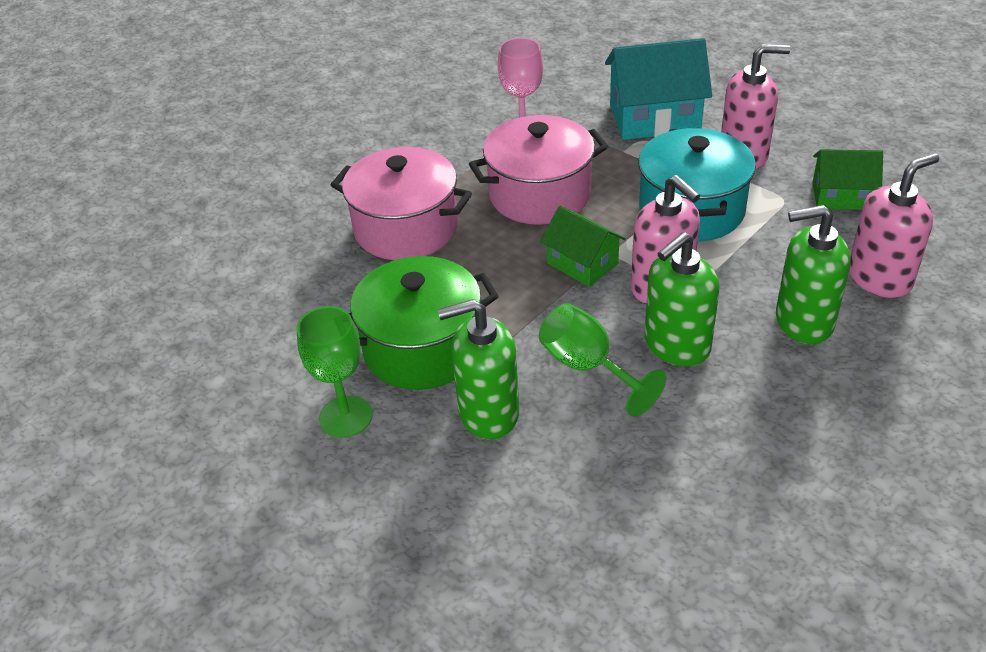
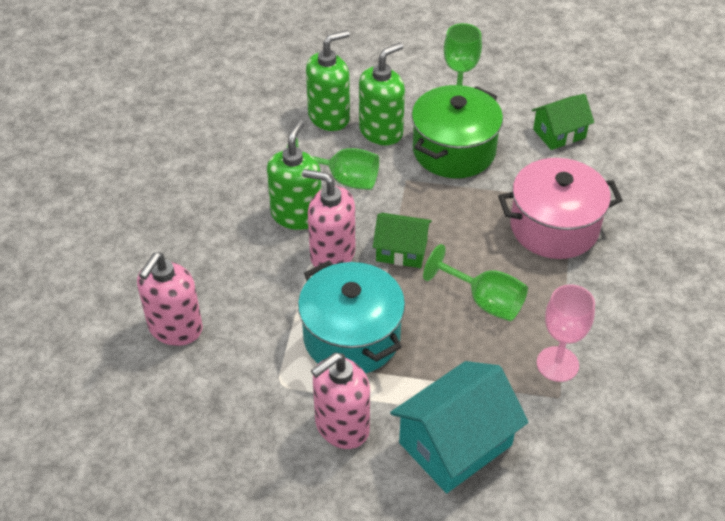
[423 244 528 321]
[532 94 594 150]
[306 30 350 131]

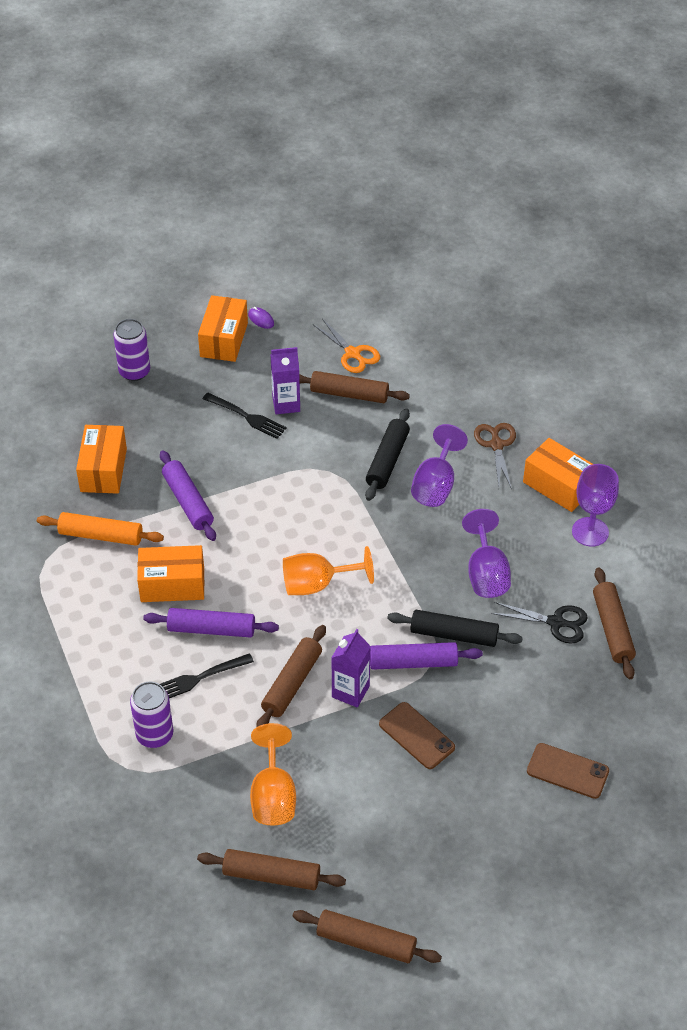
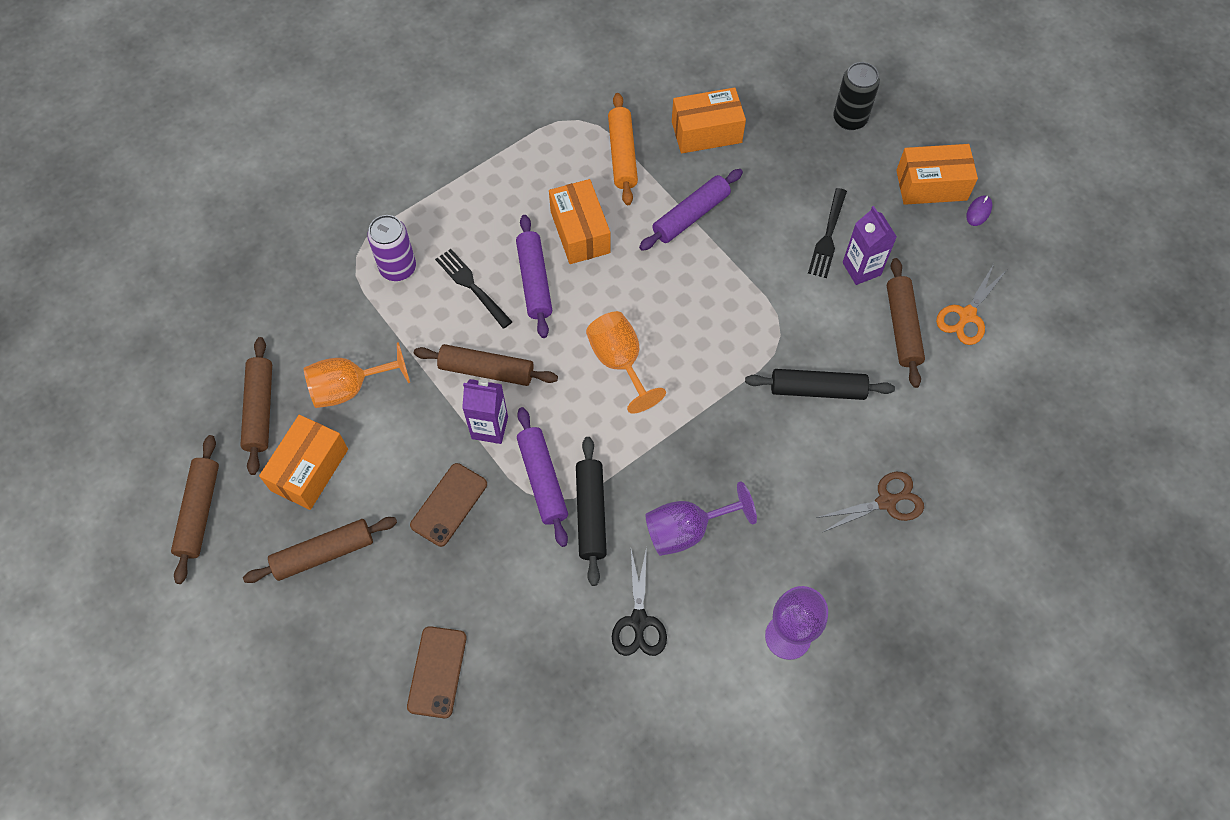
[833 62 880 130]
[411 424 468 507] (first image)
[259 415 348 510]
[243 517 397 583]

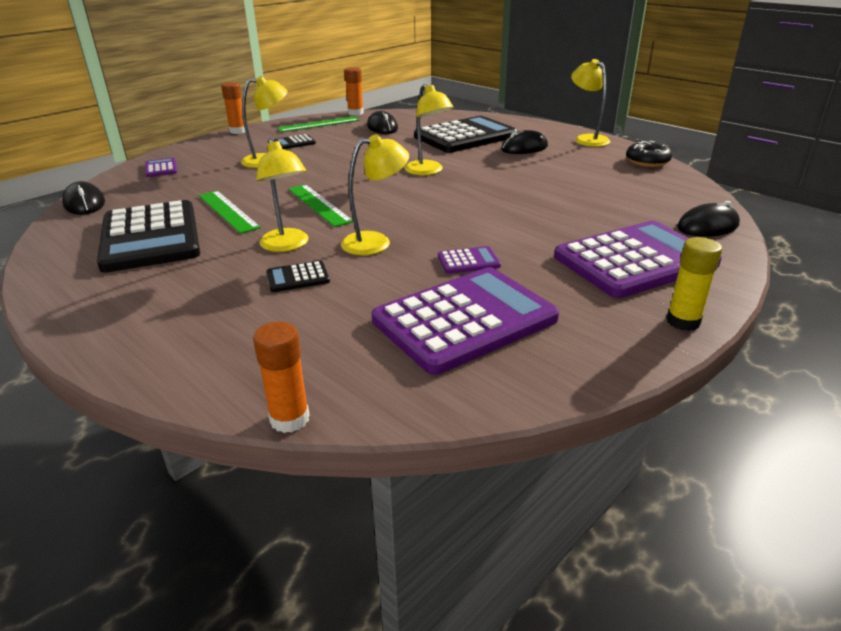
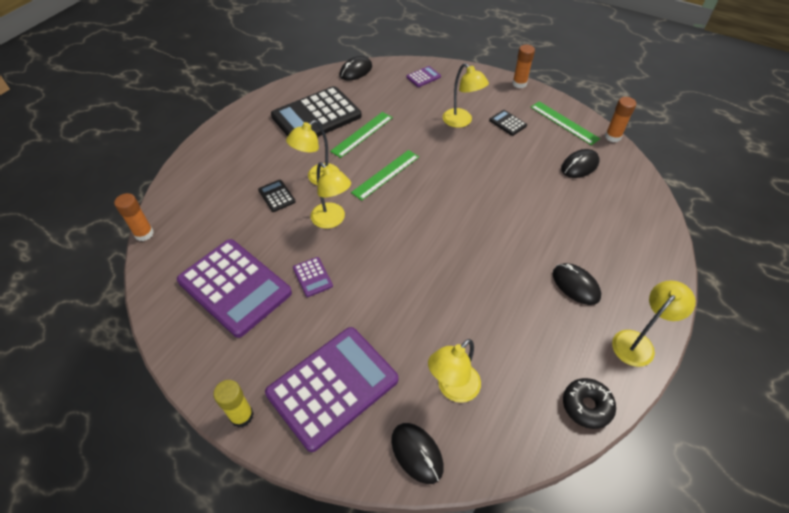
[428 339 481 403]
[414 116 518 153] (first image)
[265 327 398 452]

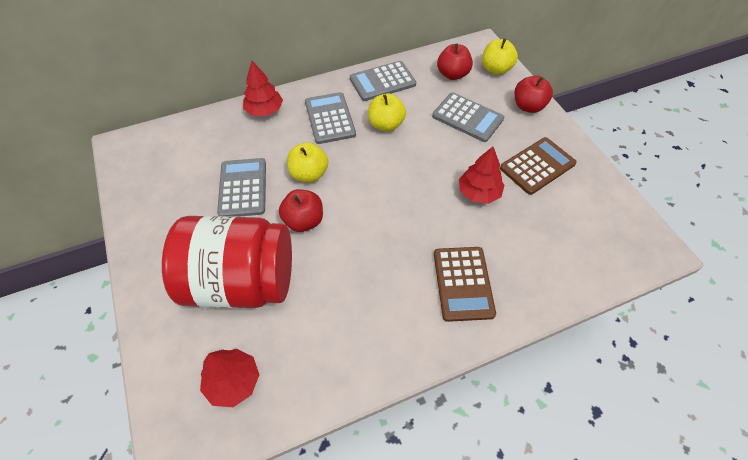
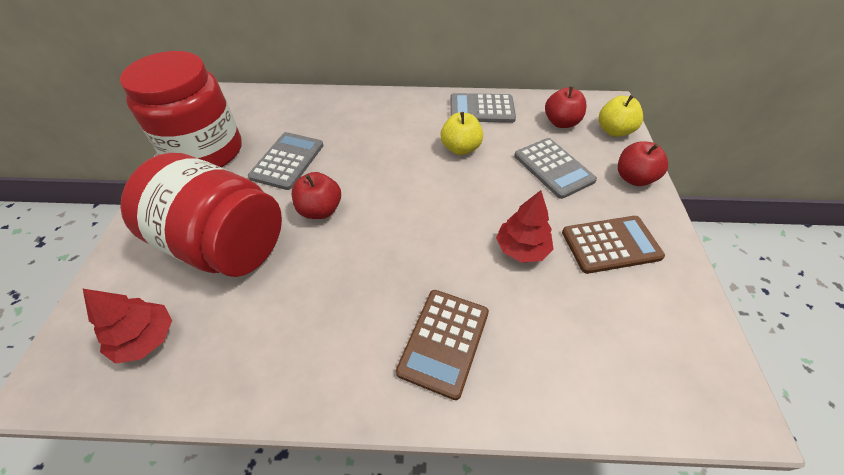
[243 61 283 116] (first image)
[305 92 356 144] (first image)
[287 142 328 182] (first image)
[120 51 242 167]

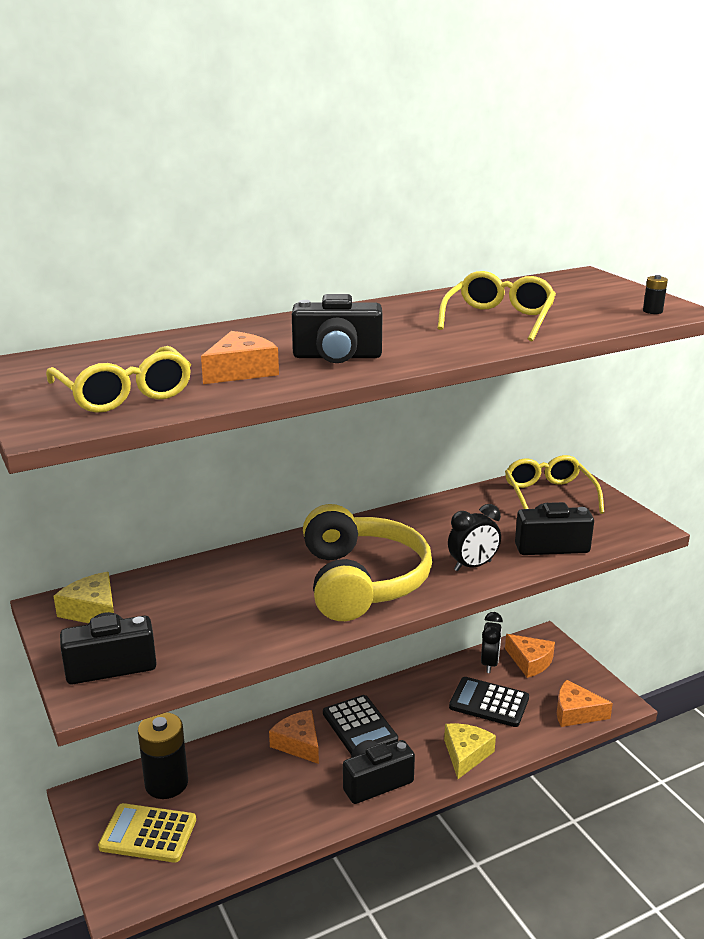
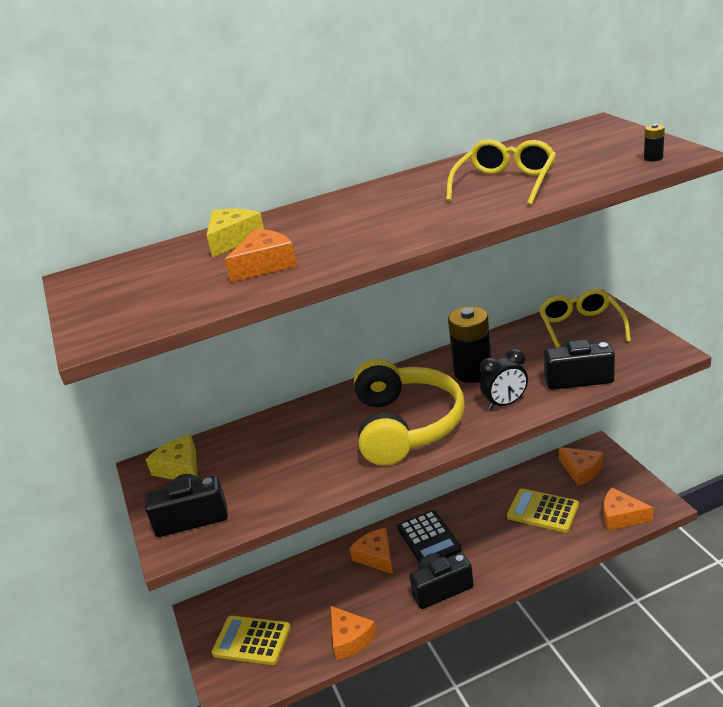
[292 294 383 363] (first image)
[46 346 191 413] (first image)
[481 612 503 673] (first image)
[507 488 579 533]
[448 306 491 383]
[206 209 264 258]
[331 606 377 660]

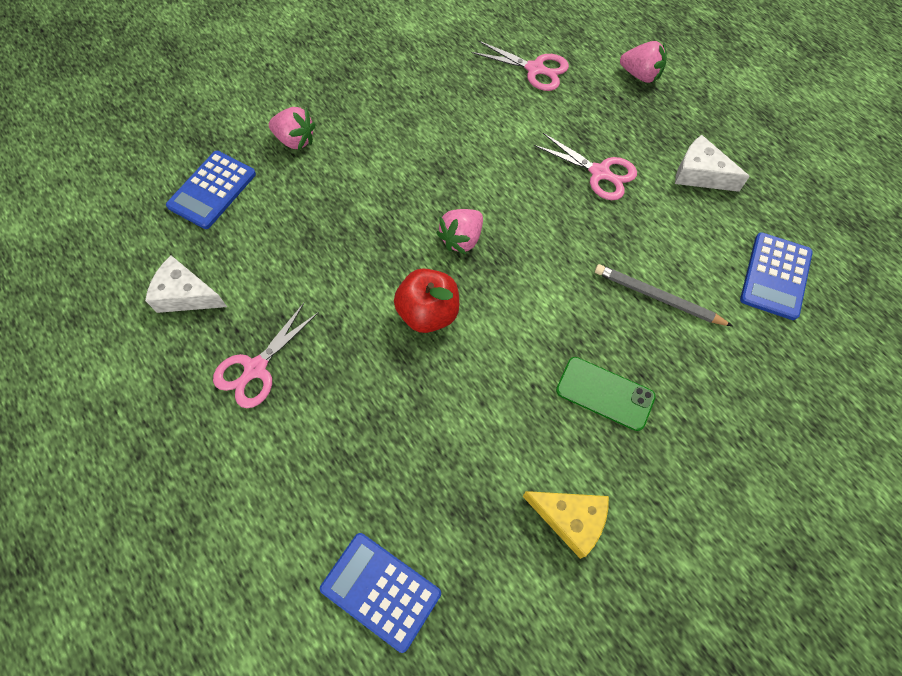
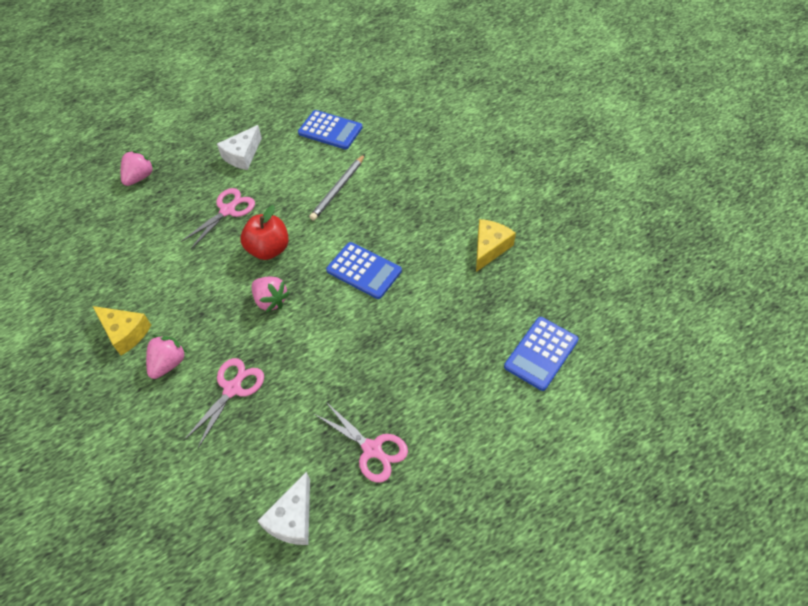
[183 358 264 448]
[146 335 187 379]
[326 242 402 299]
[241 205 289 260]
[556 357 656 431] (first image)
[93 306 151 355]

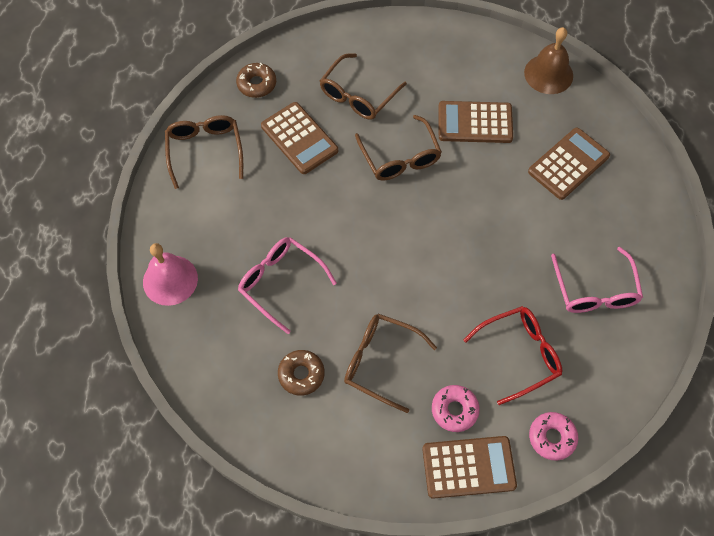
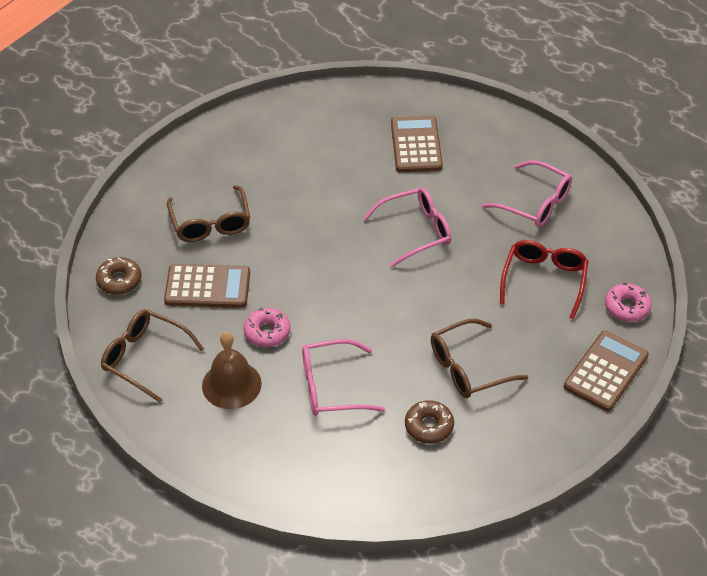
[202 332 262 409]
[438 101 513 143] (first image)
[355 115 442 181] (first image)
[143 243 198 306] (first image)
[244 307 290 347]
[363 187 451 267]

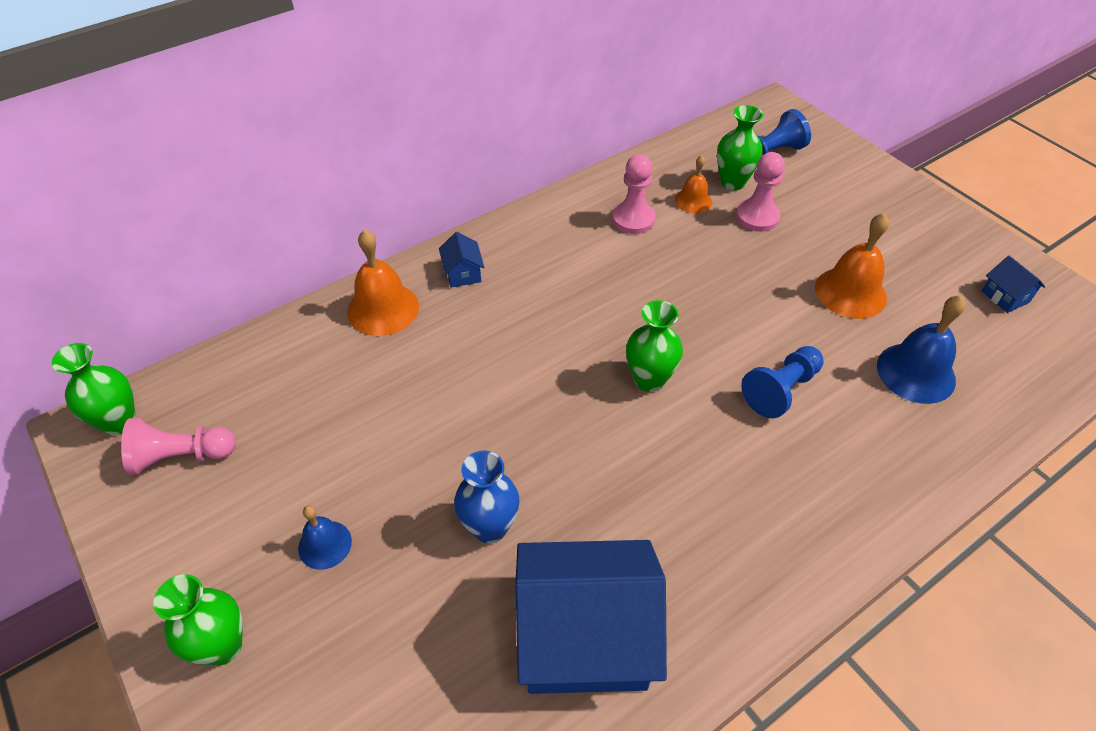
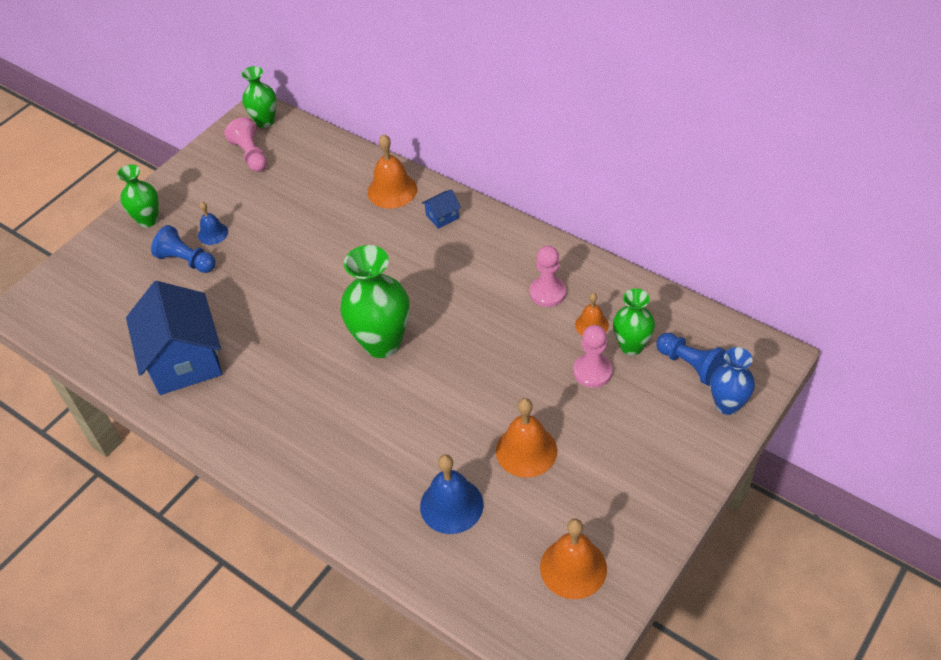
[540 518 607 599]
[340 245 410 358]
[151 225 216 273]
[710 347 755 415]

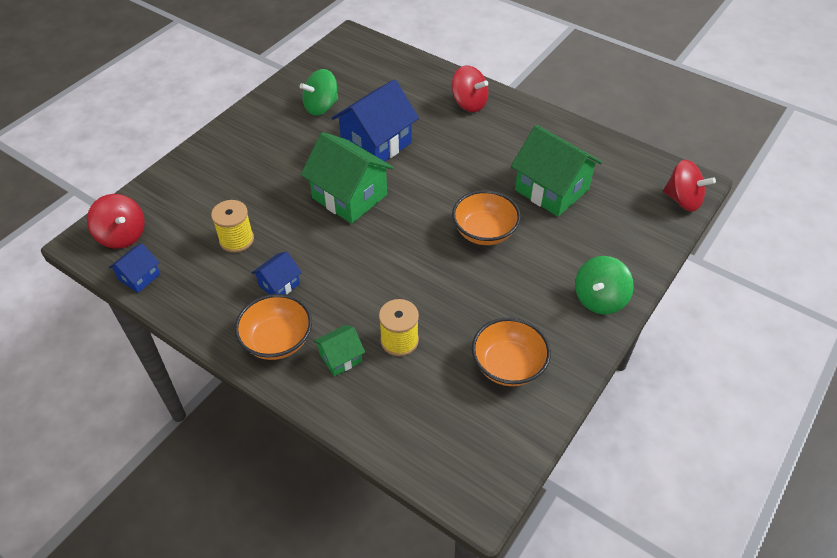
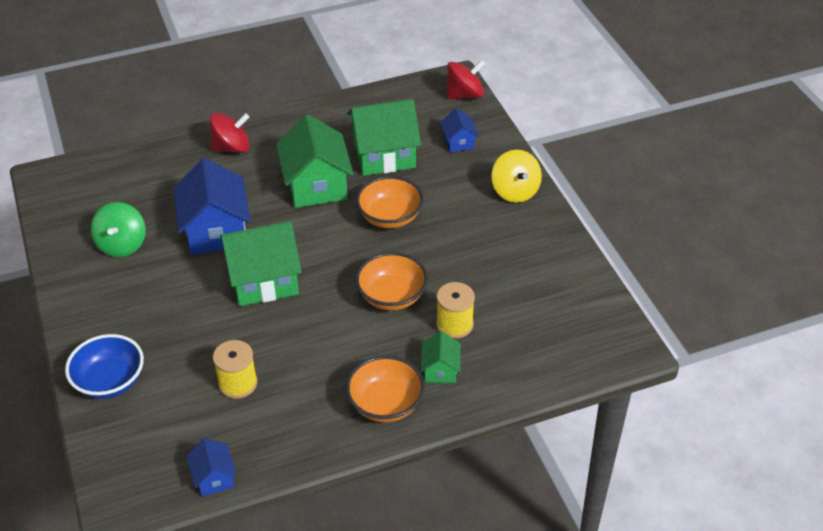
[87 194 145 249] (first image)
[440 108 479 152]
[491 150 542 203]
[355 252 428 311]
[276 114 354 208]
[65 334 144 399]

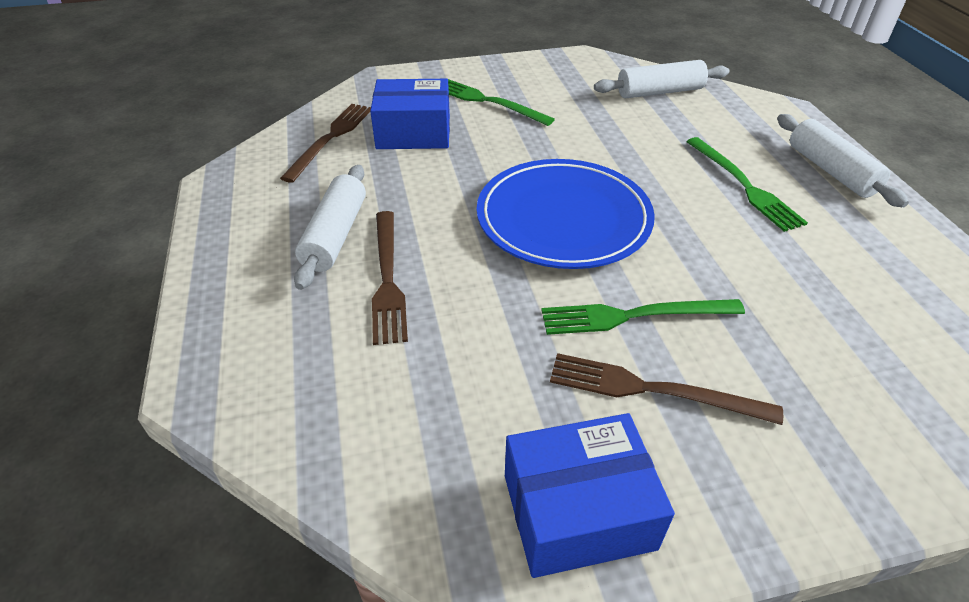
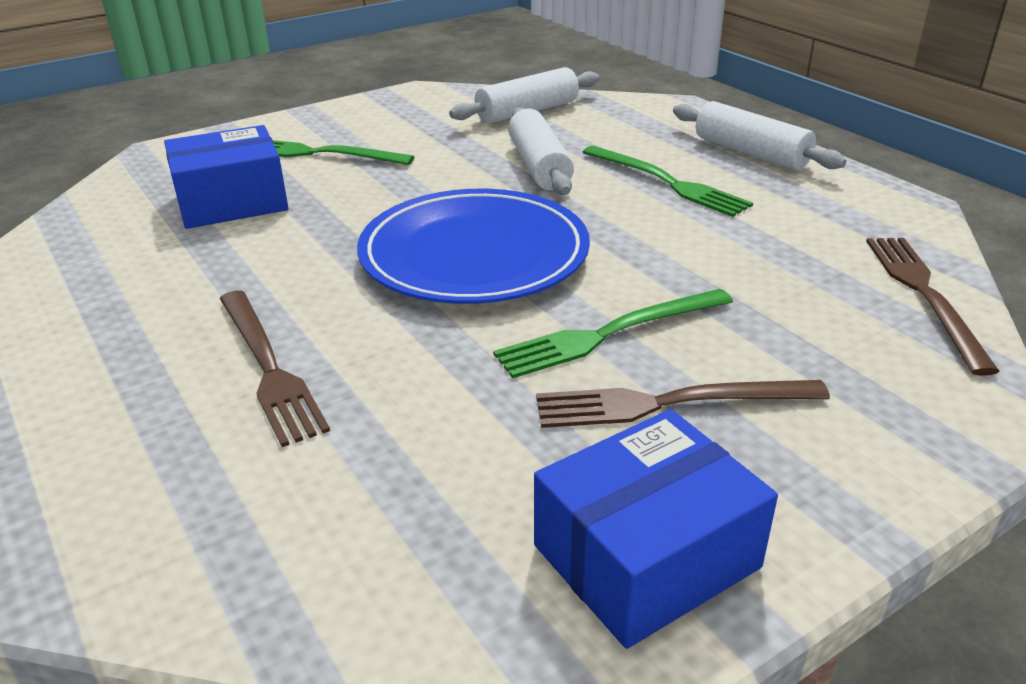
[866 238 1000 375]
[508 107 574 195]

